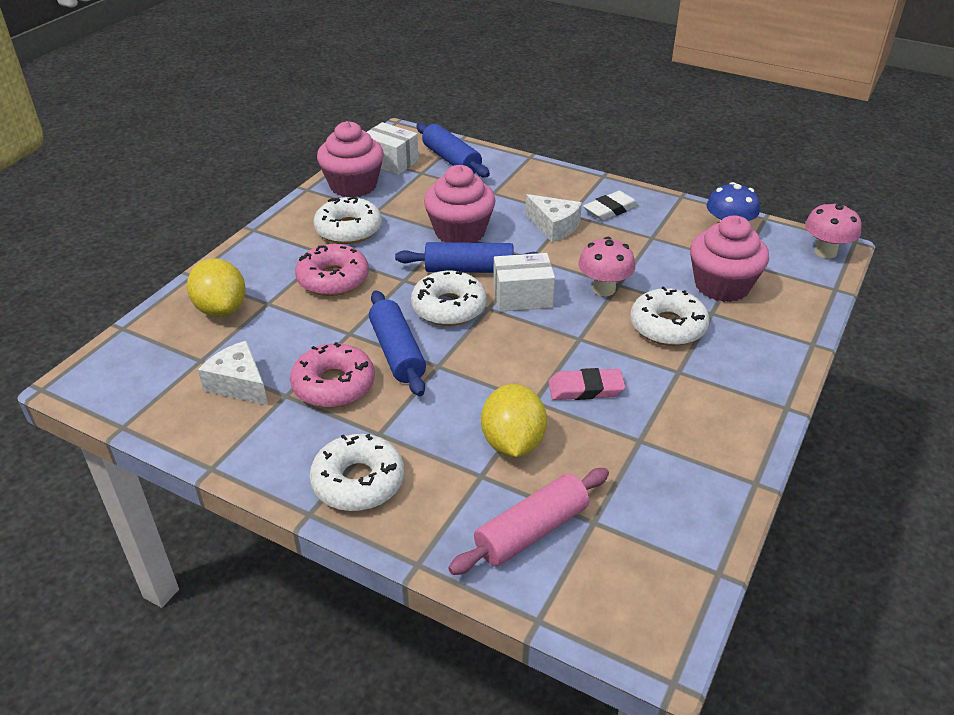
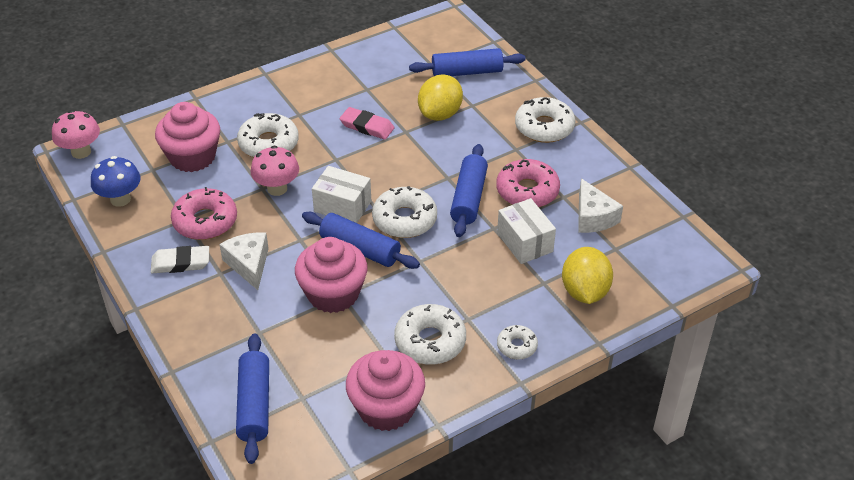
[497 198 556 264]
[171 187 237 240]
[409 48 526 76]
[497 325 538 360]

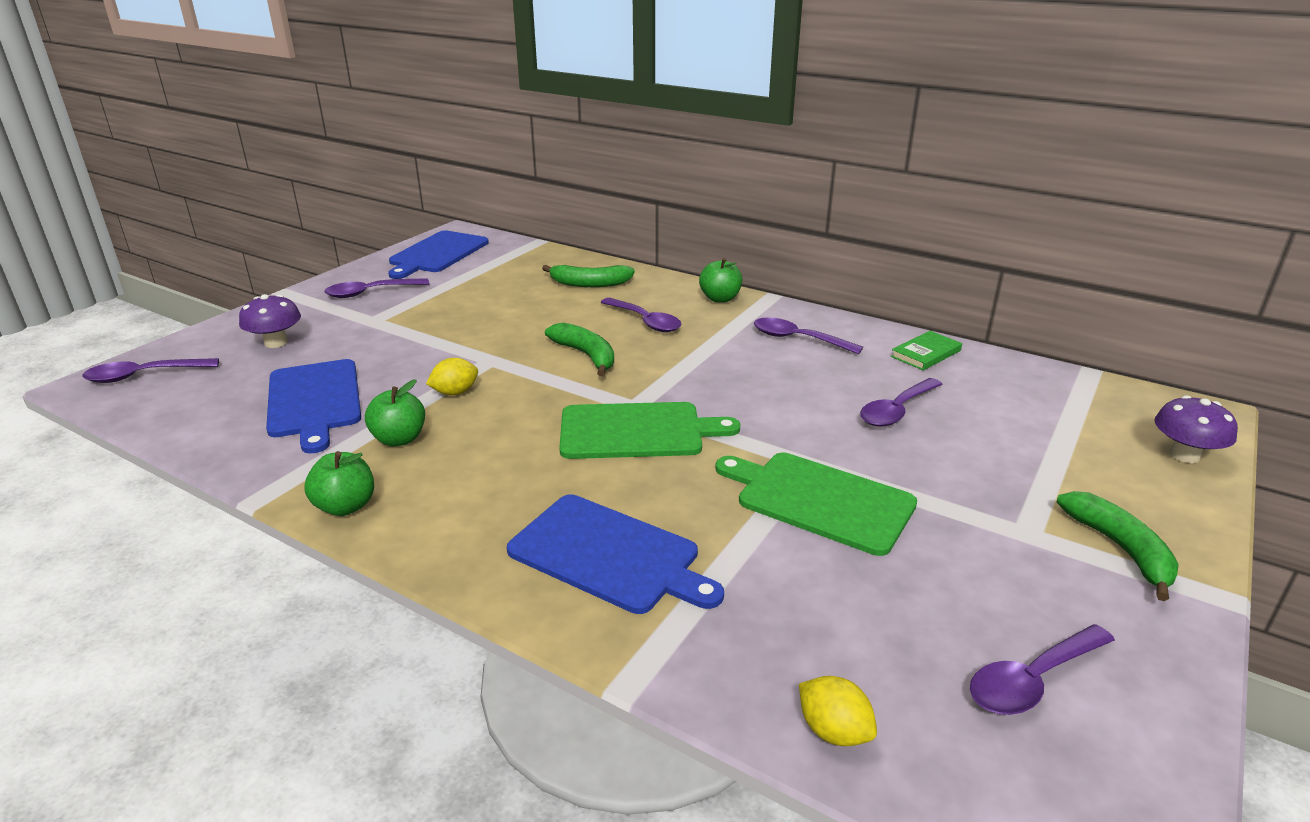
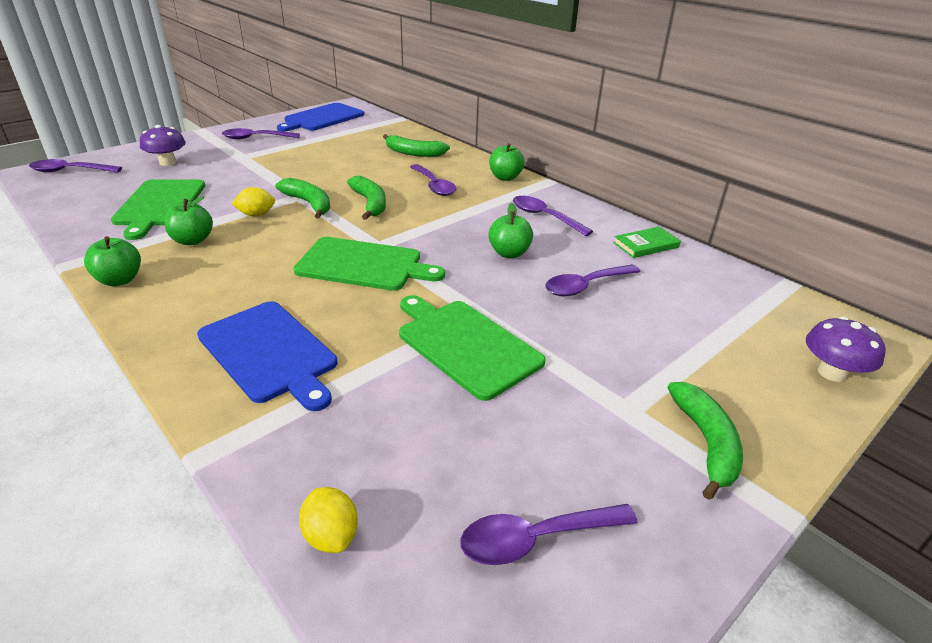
[111 179 205 240]
[276 178 330 219]
[488 203 533 258]

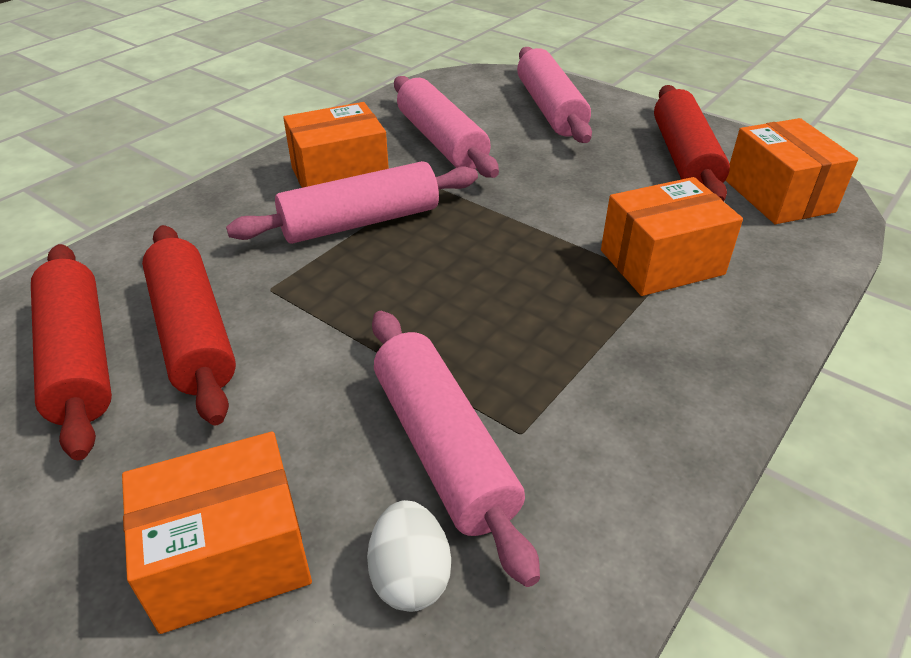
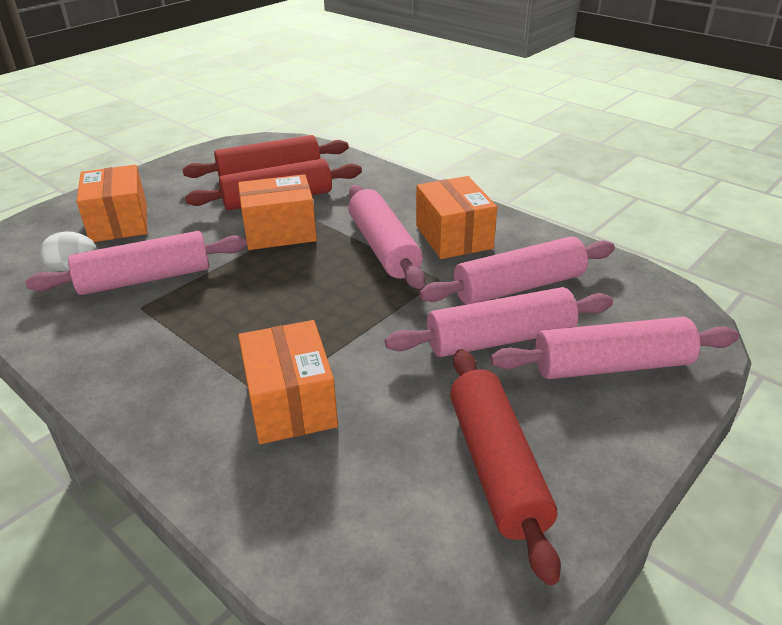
[450 349 561 585]
[238 174 317 250]
[385 287 613 357]

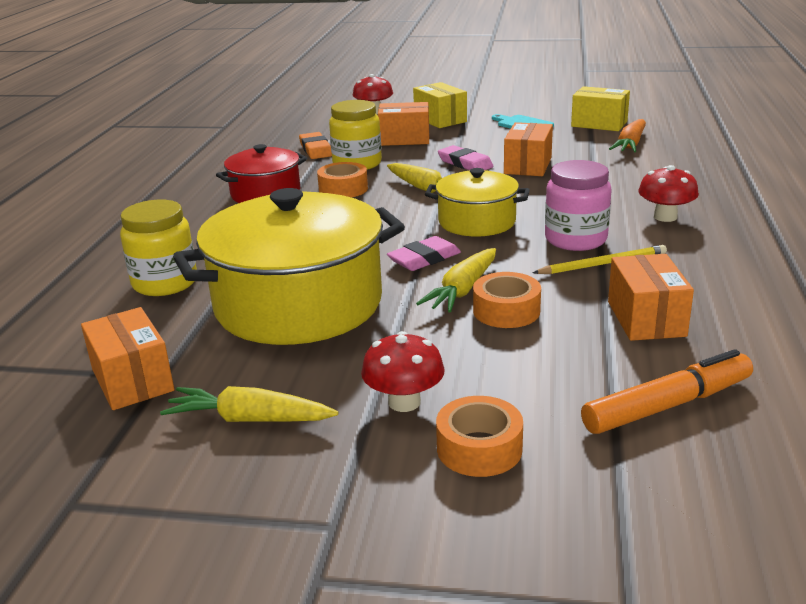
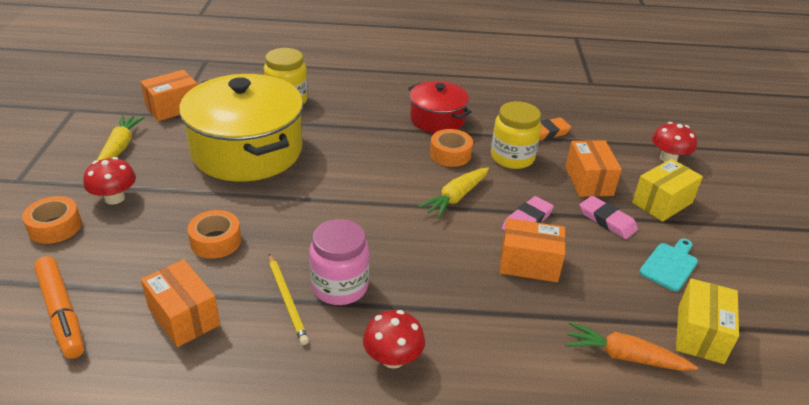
[425 168 530 236] (first image)
[580 196 638 239]
[416 248 496 313] (first image)
[141 259 220 347]

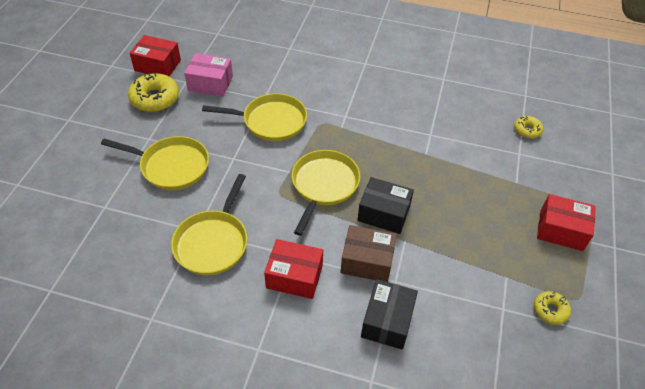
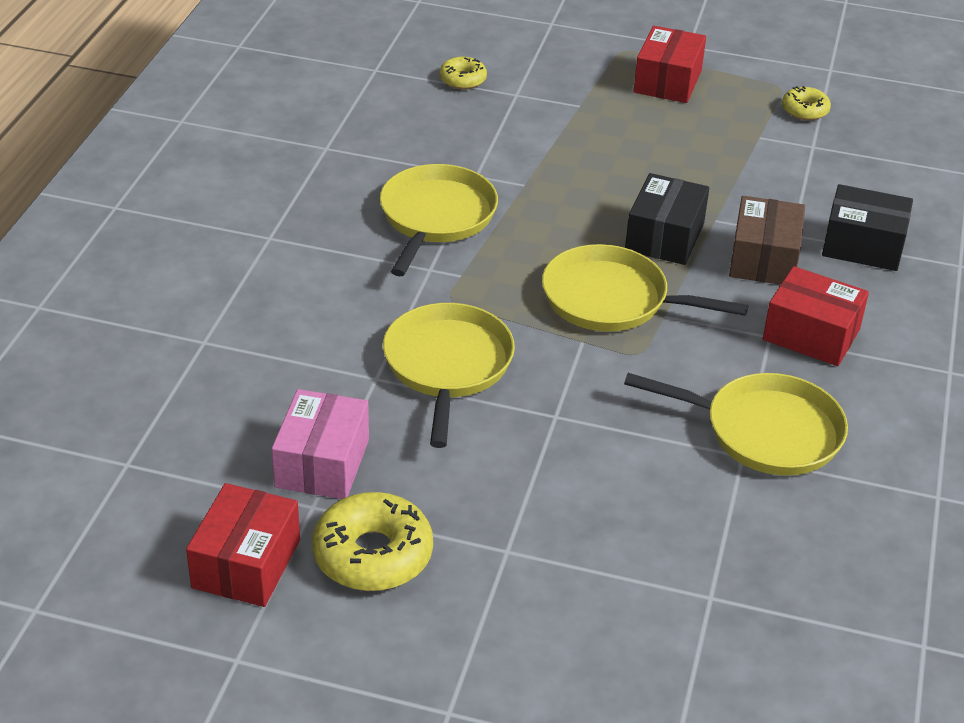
[380 164 498 276]
[763 266 869 366]

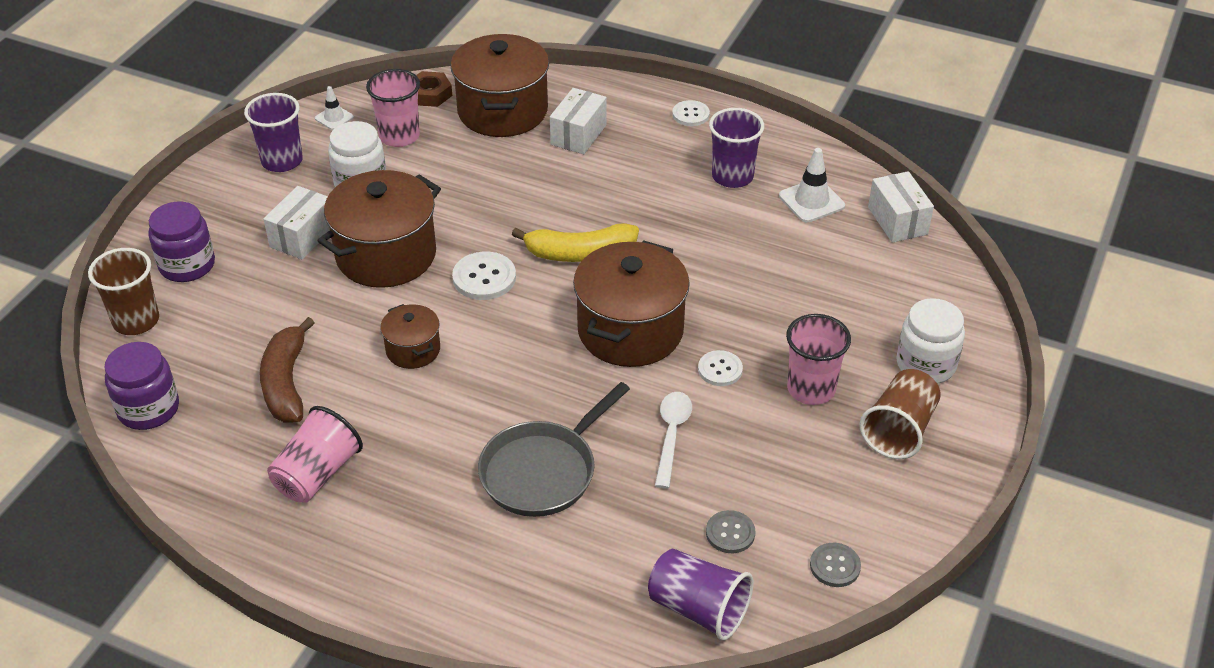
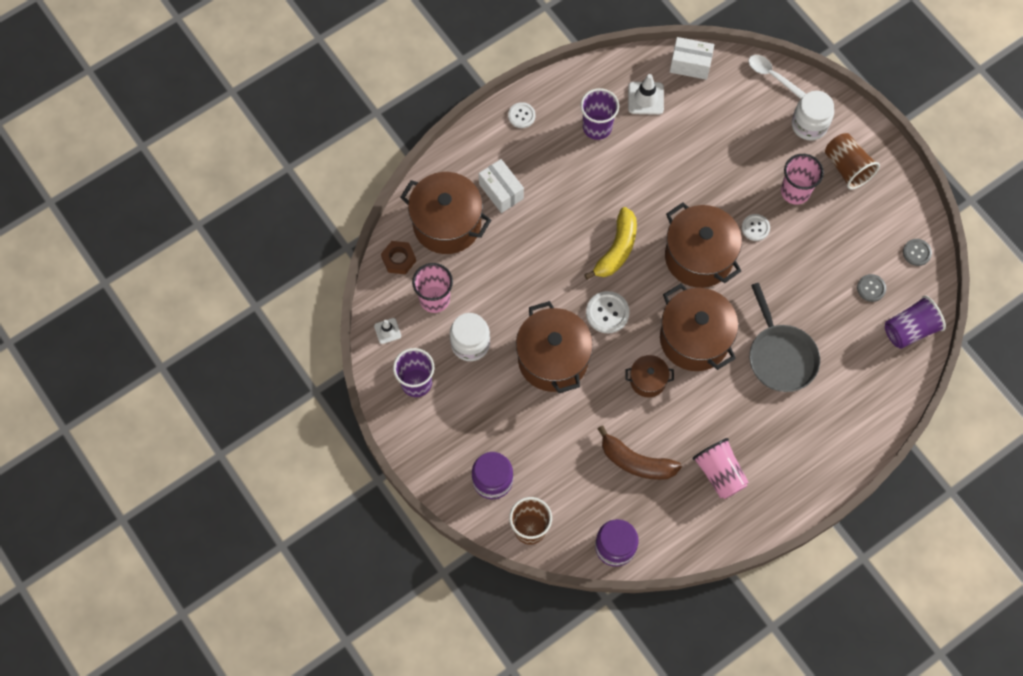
[263 186 330 259] (first image)
[749 55 806 99]
[660 284 738 371]

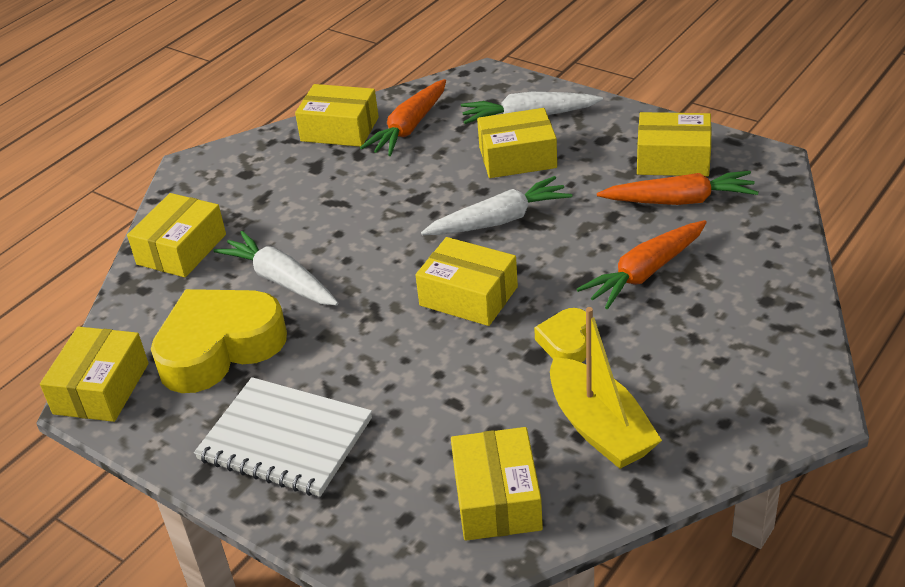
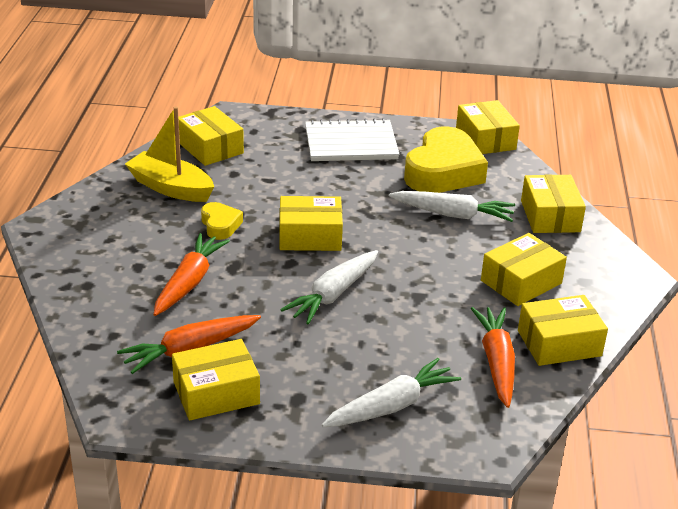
[481 233 567 306]

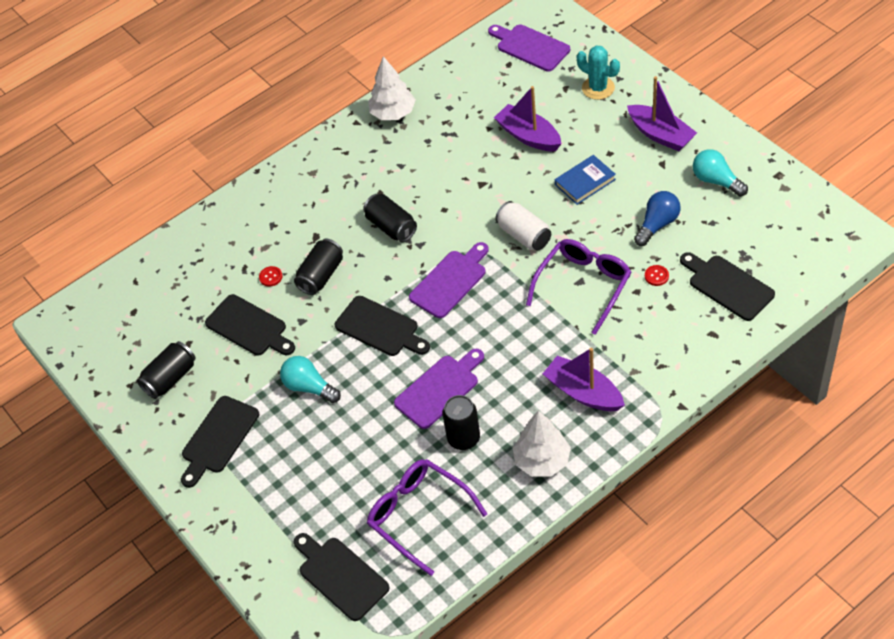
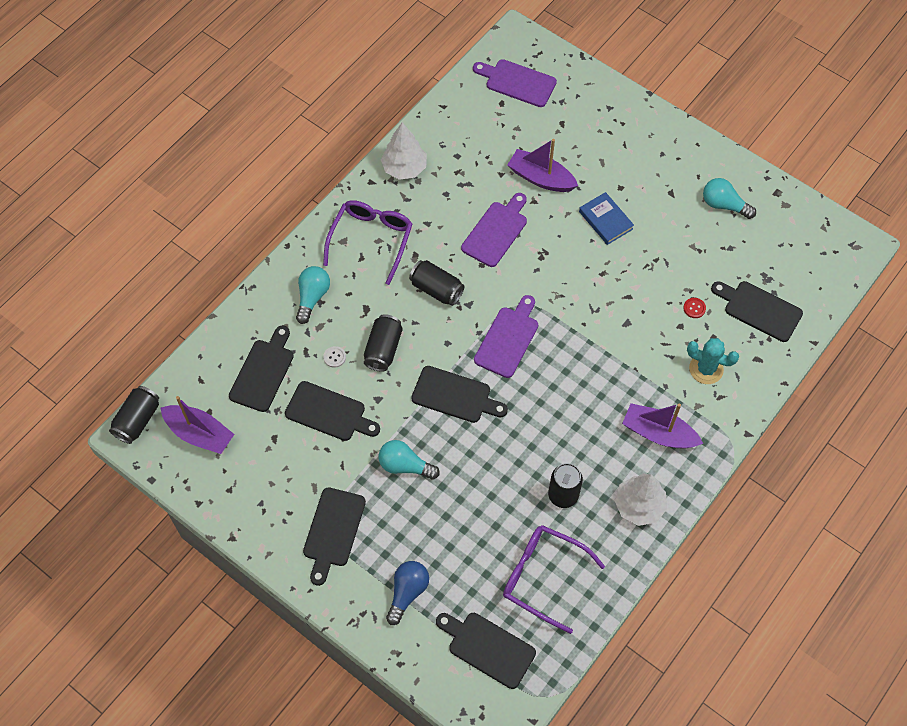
[687 338 739 384]
[160 396 235 454]
[579 192 634 245]
[386 561 429 625]
[495 201 551 251] (first image)
[323 200 412 285]
[323 346 346 368]
[109 386 159 444]
[461 193 527 267]
[296 266 330 324]
[229 325 294 412]

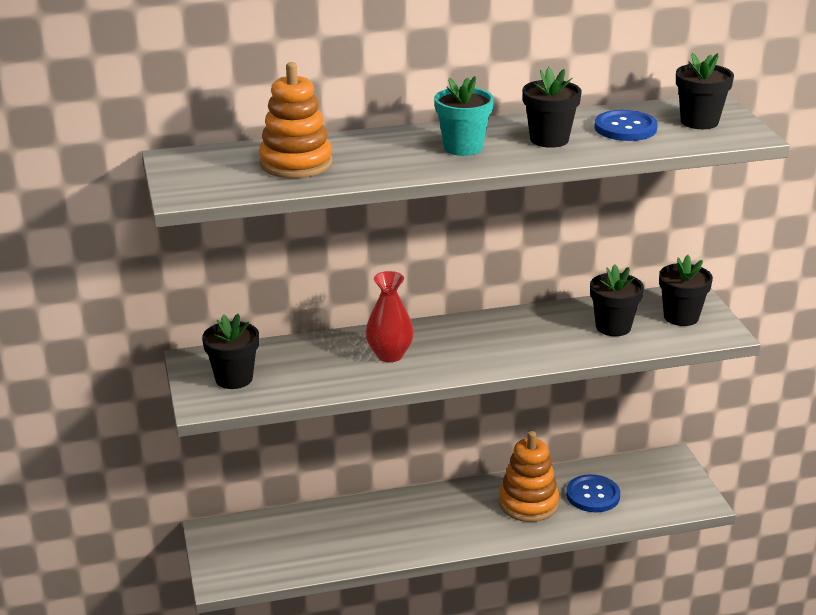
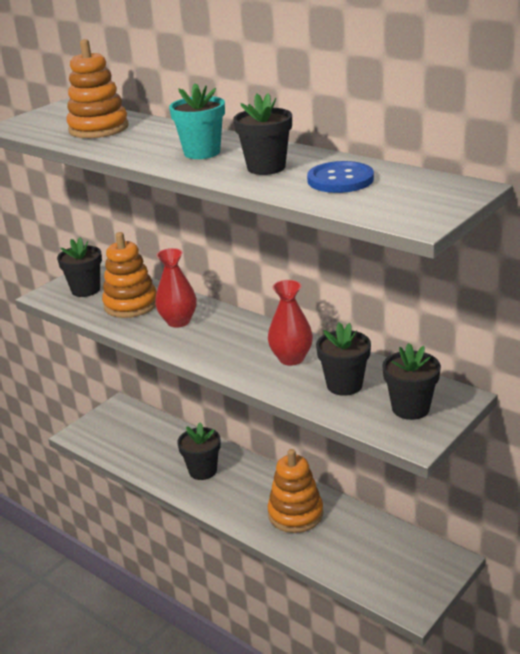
[177 422 221 480]
[566 474 620 512] (first image)
[102 232 157 318]
[268 280 313 366]

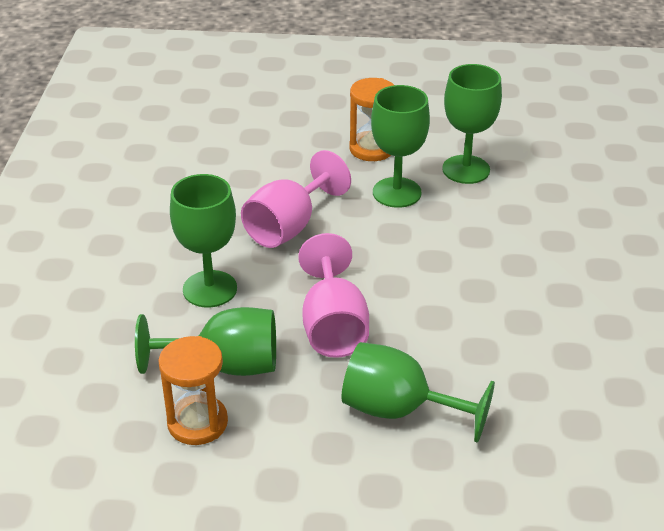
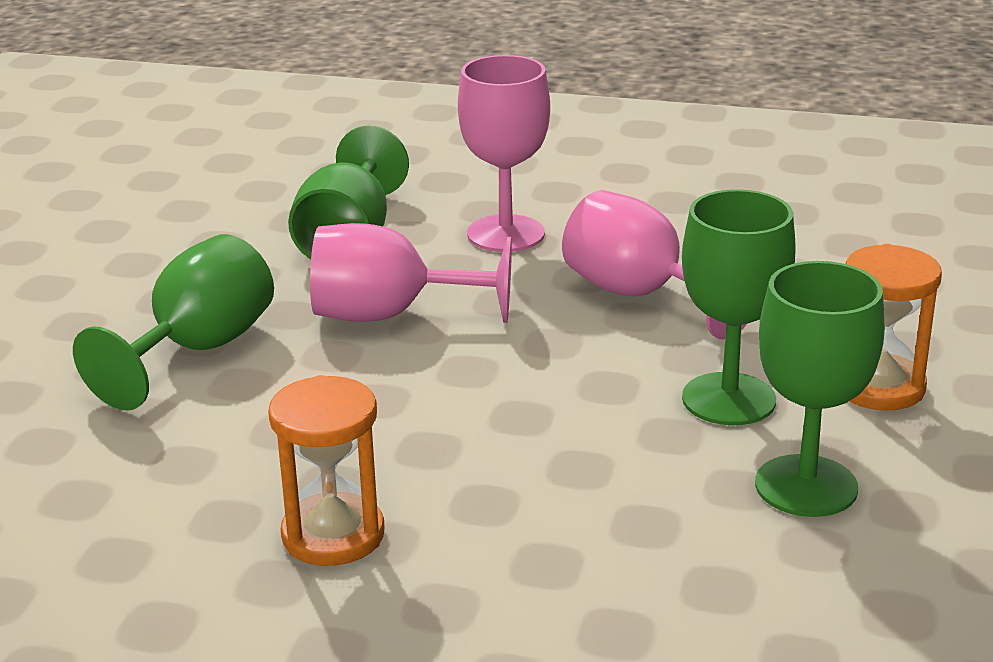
[458 55 550 252]
[268 375 385 566]

